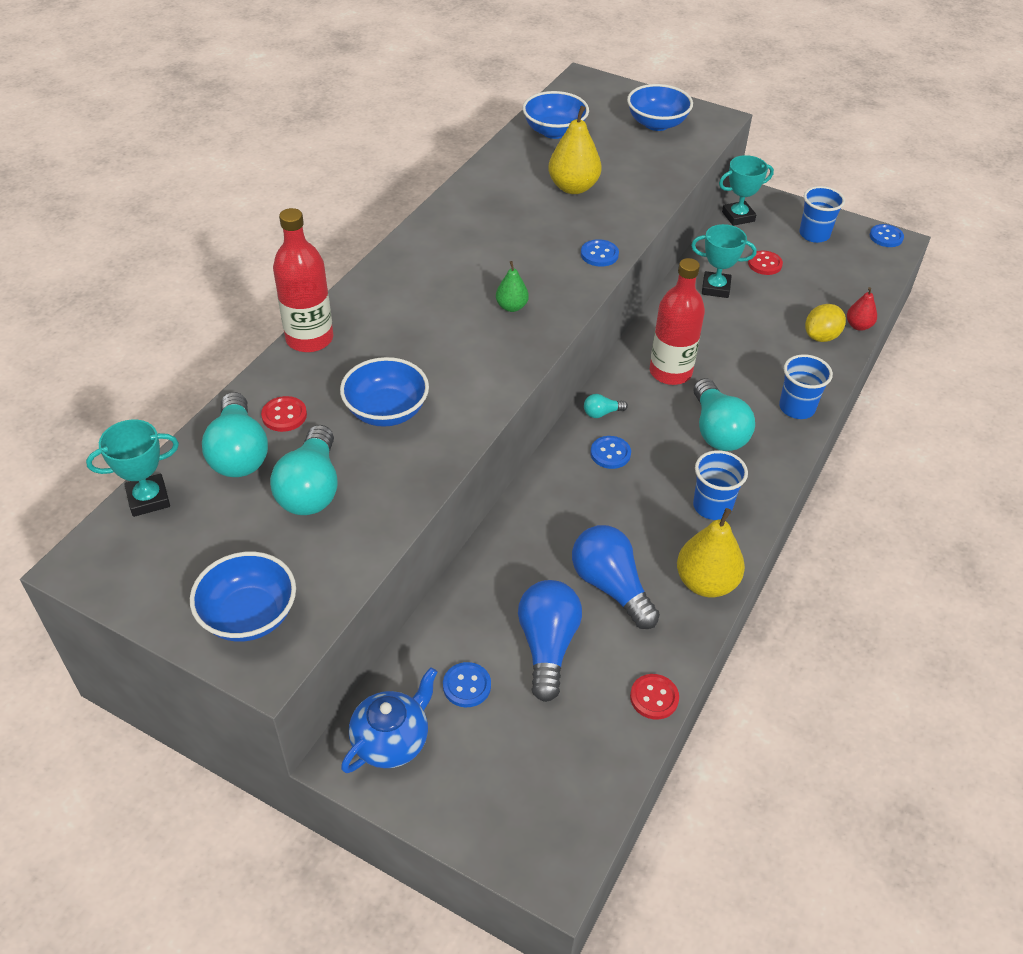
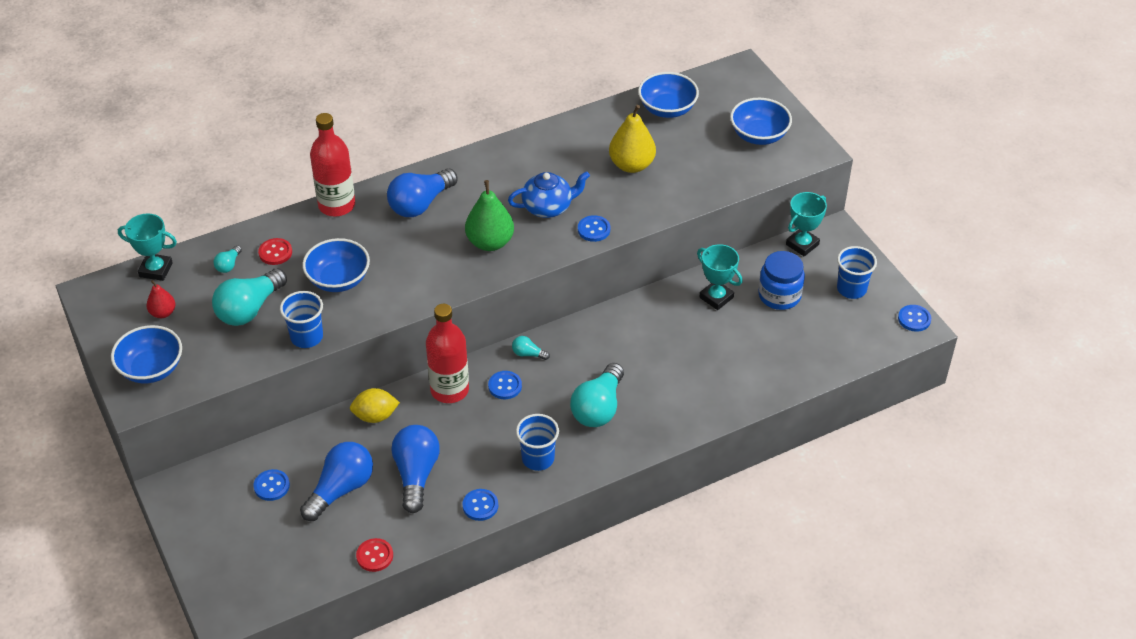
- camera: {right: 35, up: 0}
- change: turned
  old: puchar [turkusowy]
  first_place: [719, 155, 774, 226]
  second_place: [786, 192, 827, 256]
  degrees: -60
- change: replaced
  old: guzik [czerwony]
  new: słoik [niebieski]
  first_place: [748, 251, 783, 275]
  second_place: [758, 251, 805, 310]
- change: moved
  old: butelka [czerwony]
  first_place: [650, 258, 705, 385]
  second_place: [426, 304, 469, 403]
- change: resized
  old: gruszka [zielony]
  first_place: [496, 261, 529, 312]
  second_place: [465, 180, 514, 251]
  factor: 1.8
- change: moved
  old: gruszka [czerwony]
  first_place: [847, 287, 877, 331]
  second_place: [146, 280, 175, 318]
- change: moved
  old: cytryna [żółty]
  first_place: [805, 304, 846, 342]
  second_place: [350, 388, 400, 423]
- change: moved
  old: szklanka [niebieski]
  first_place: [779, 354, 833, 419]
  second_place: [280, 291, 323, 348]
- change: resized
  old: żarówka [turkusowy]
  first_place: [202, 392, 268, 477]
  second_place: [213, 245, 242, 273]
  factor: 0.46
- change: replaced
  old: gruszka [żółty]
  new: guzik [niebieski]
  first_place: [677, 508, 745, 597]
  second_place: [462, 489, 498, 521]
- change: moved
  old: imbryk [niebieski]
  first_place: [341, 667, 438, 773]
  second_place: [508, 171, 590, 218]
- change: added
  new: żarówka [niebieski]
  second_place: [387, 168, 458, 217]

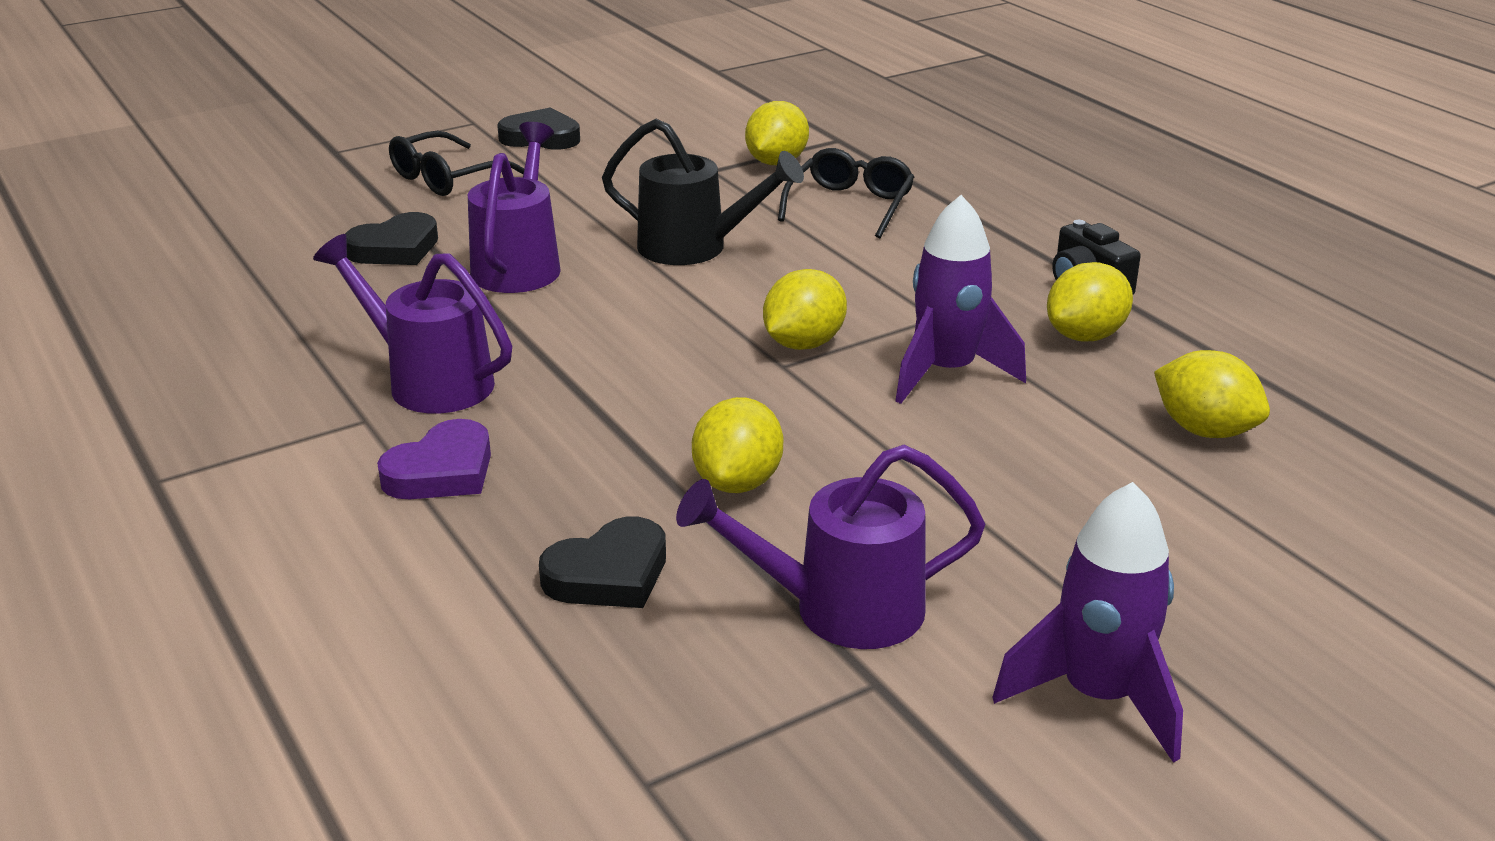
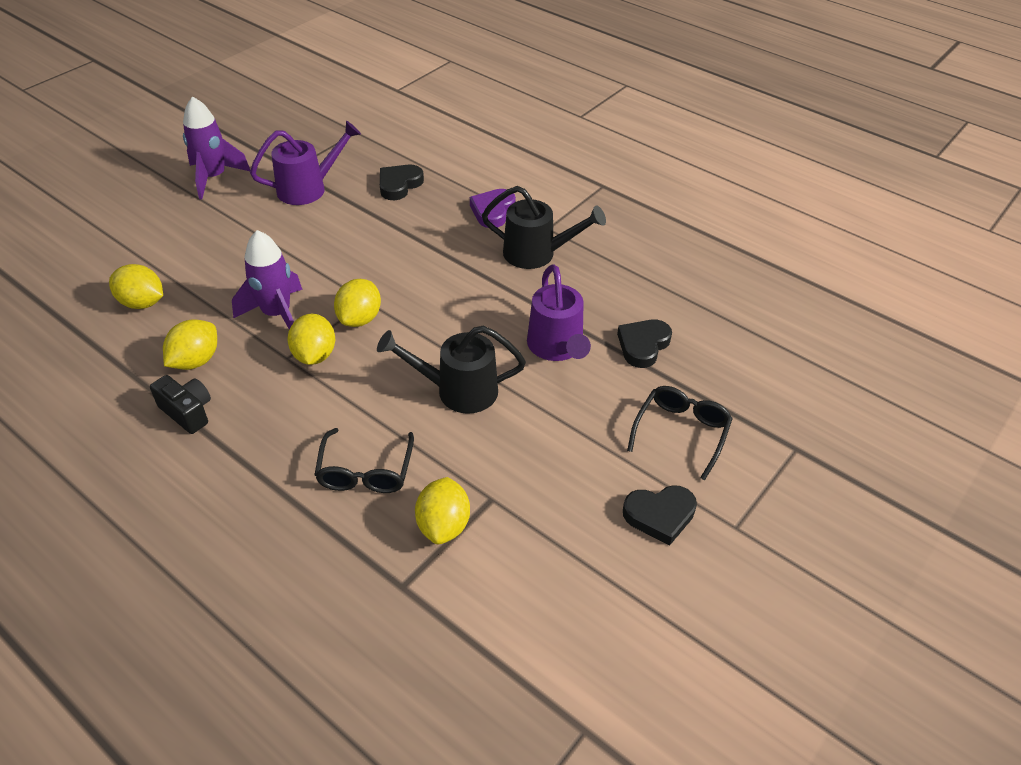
- camera: {right: 160, up: 15}
- change: recoloured
  old: konewka [fioletowy]
  new: konewka [czarny]
  first_place: [313, 234, 512, 414]
  second_place: [482, 186, 606, 269]
- change: moved
  old: cytryna [żółty]
  first_place: [692, 397, 783, 493]
  second_place: [287, 314, 335, 365]

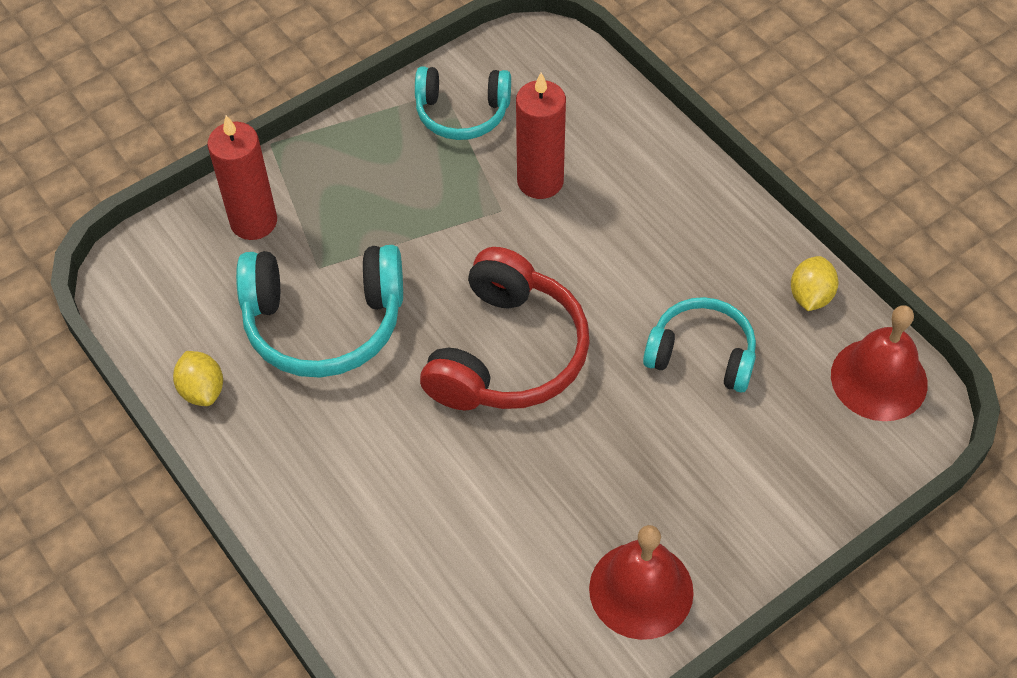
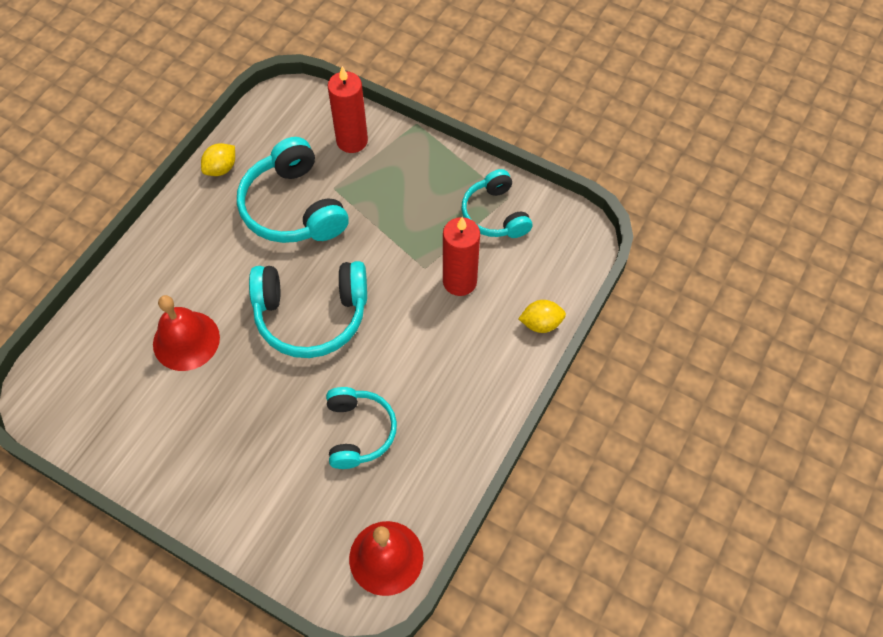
- camera: {right: 65, up: 5}
- change: recoloured
  old: słuchawki [czerwony]
  new: słuchawki [turkusowy]
  first_place: [420, 247, 590, 410]
  second_place: [249, 261, 367, 358]
- change: moved
  old: cytryna [żółty]
  first_place: [791, 256, 838, 311]
  second_place: [518, 300, 566, 333]
- change: moved
  old: dzwonek [czerwony]
  first_place: [589, 525, 694, 640]
  second_place: [153, 295, 220, 371]

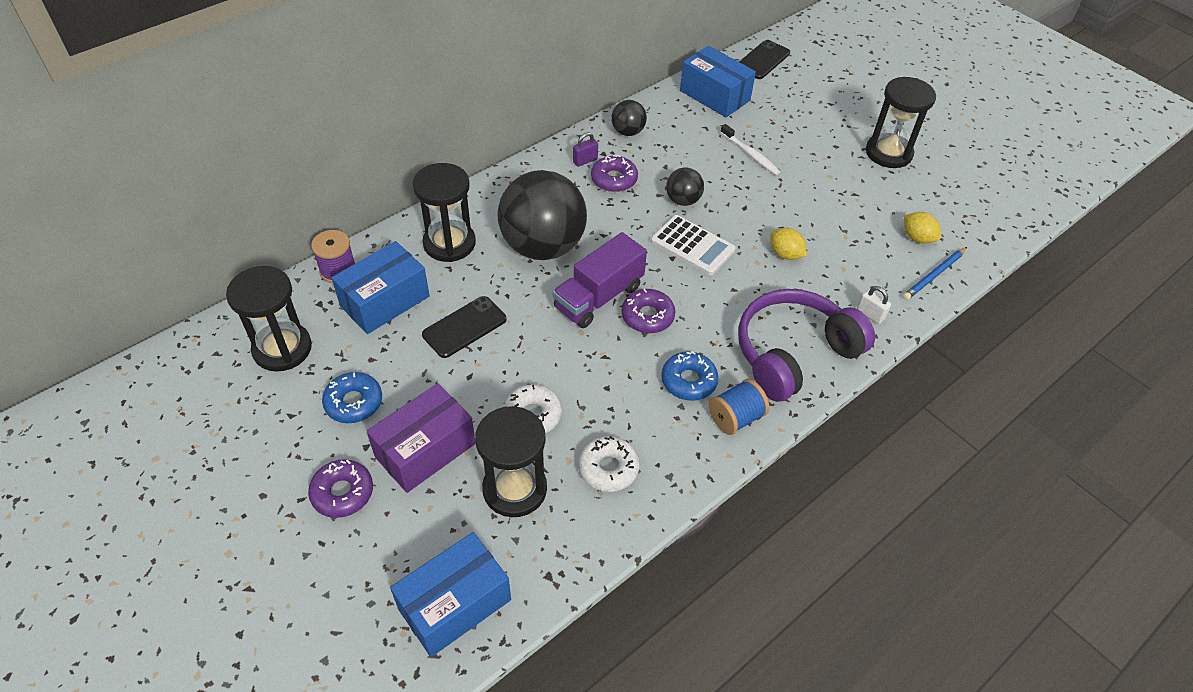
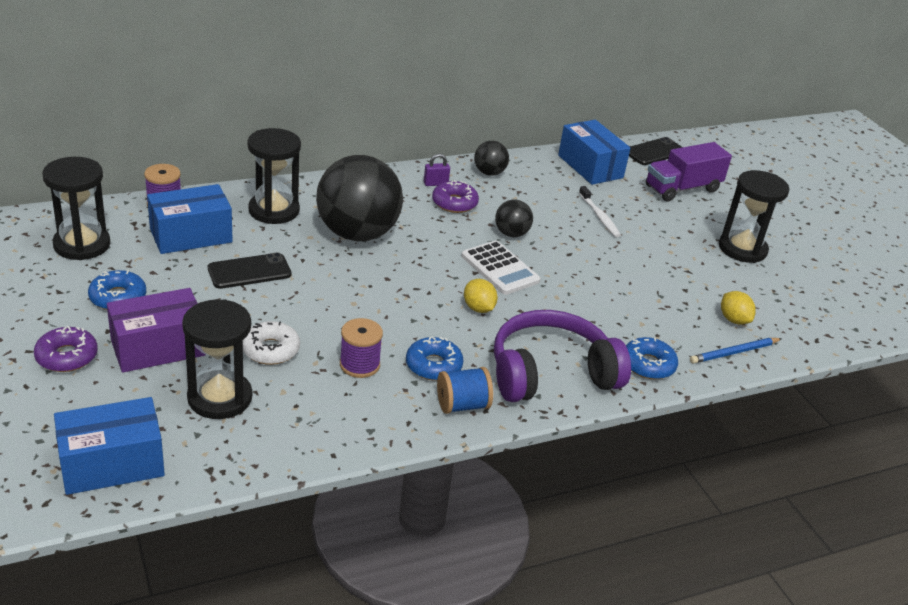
- camera: {right: 15, up: -15}
- change: moved
  old: cytryna [żółty]
  first_place: [770, 228, 807, 260]
  second_place: [464, 279, 498, 313]
- change: moved
  old: ciężarówka [fioletowy]
  first_place: [553, 232, 647, 328]
  second_place: [646, 142, 732, 201]
- change: replaced
  old: kłódka [biały]
  new: donut [niebieski]
  first_place: [857, 286, 891, 324]
  second_place: [626, 337, 678, 379]
- change: removed
  old: donut [fioletowy]
  first_place: [622, 289, 675, 333]
- change: removed
  old: donut [biały]
  first_place: [579, 436, 640, 492]
- change: added
  new: szpulka [fioletowy]
  second_place: [340, 318, 383, 378]

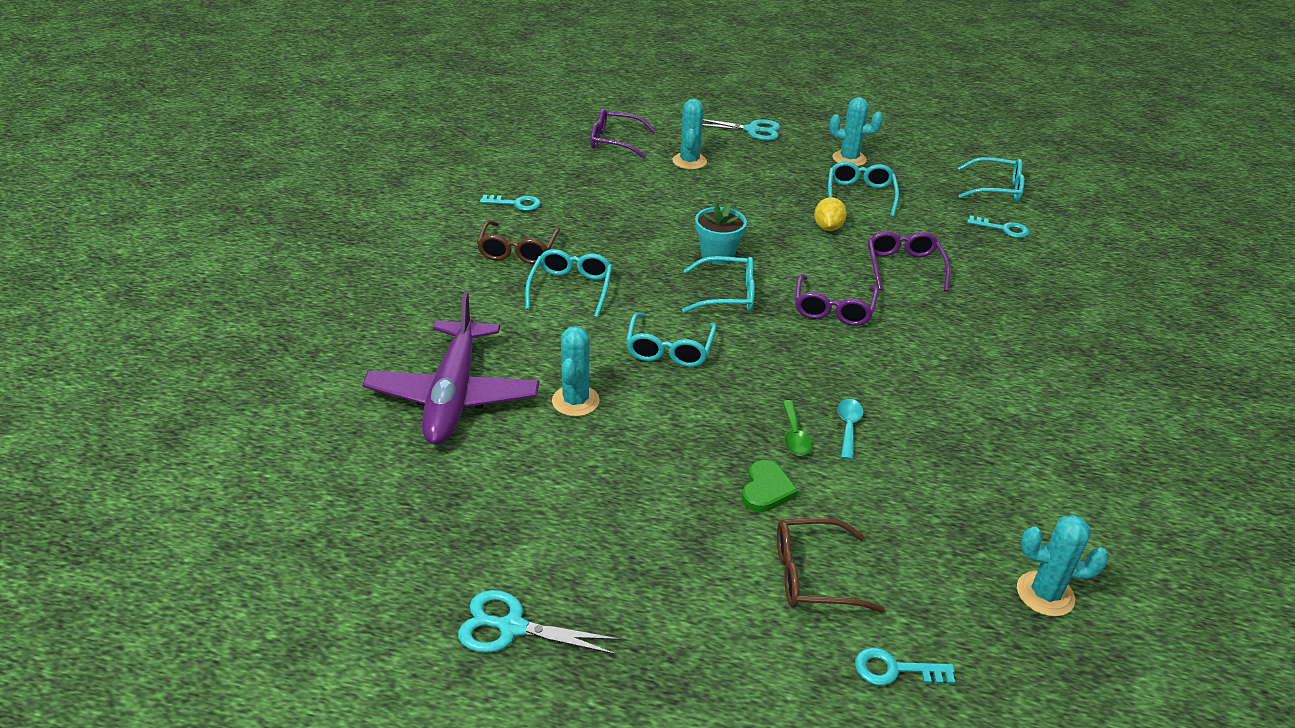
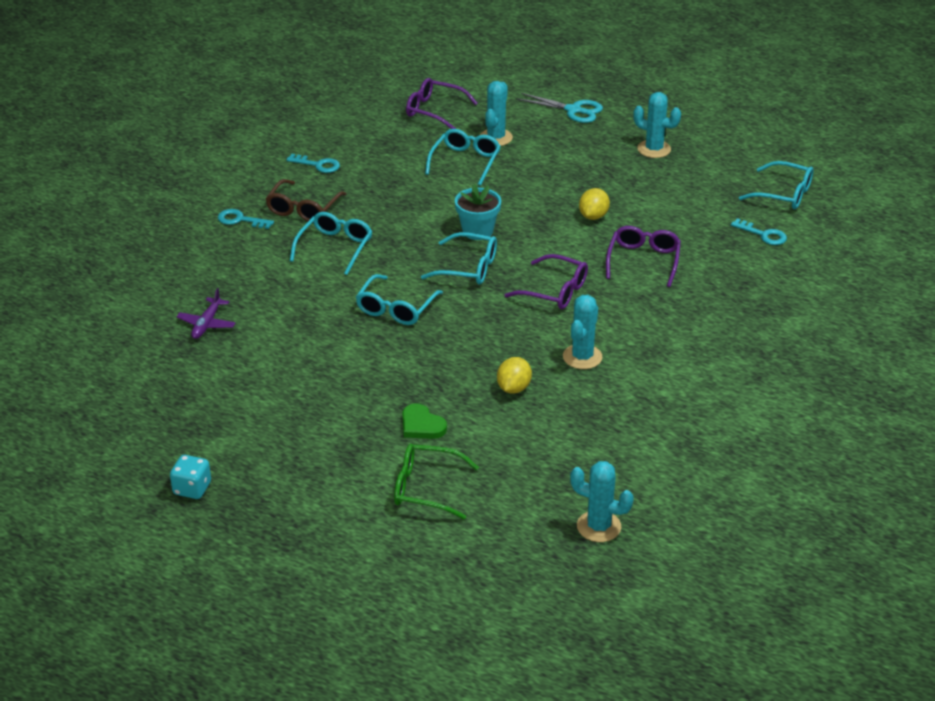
- camera: {right: 15, up: 0}
- change: moved
  old: okulary [turkusowy]
  first_place: [828, 161, 899, 217]
  second_place: [425, 129, 501, 186]
- change: turned
  old: okulary [fioletowy]
  first_place: [795, 274, 879, 326]
  second_place: [505, 254, 588, 309]
  degrees: -90
- change: resized
  old: samolot [fioletowy]
  first_place: [362, 291, 539, 445]
  second_place: [177, 288, 236, 339]
  factor: 0.43
- change: moved
  old: kaktus [turkusowy]
  first_place: [552, 326, 600, 417]
  second_place: [563, 295, 602, 369]
- change: replaced
  old: łyżka [turkusowy]
  new: cytryna [żółty]
  first_place: [837, 399, 863, 460]
  second_place: [497, 357, 532, 394]
- change: removed
  old: łyżka [zielony]
  first_place: [782, 400, 812, 456]
- change: turned
  old: serce [zielony]
  first_place: [742, 460, 798, 512]
  second_place: [402, 403, 447, 439]
  degrees: 105
- change: recoloured
  old: okulary [brązowy]
  new: okulary [zielony]
  first_place: [777, 518, 885, 613]
  second_place: [394, 444, 479, 520]
- change: replaced
  old: nożyczki [turkusowy]
  new: kostka do gry [turkusowy]
  first_place: [458, 590, 621, 655]
  second_place: [170, 455, 211, 499]
- change: moved
  old: klucz [turkusowy]
  first_place: [855, 647, 955, 686]
  second_place: [218, 209, 274, 229]

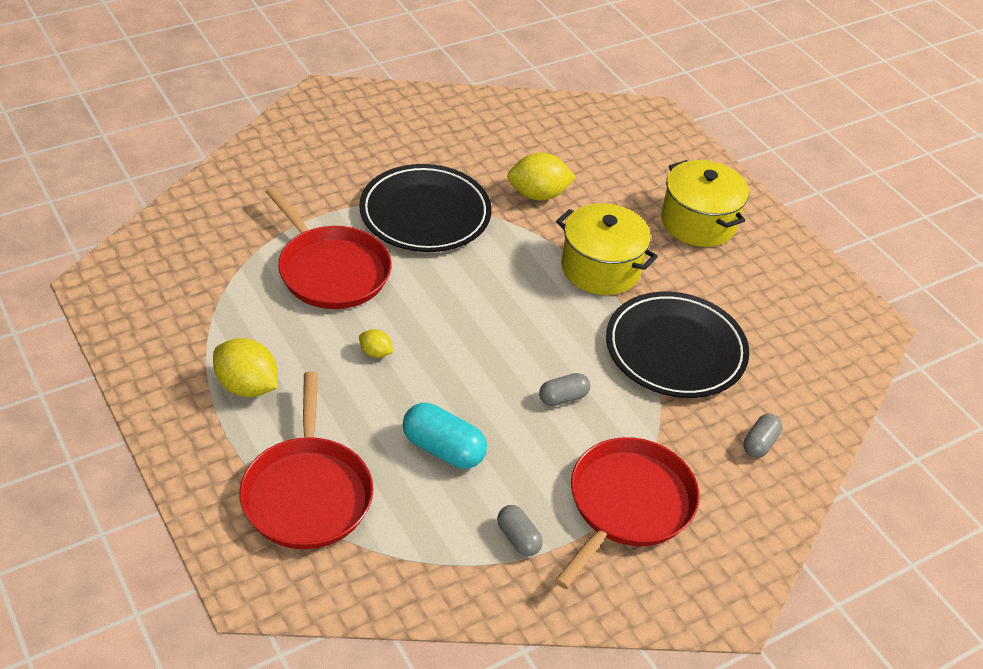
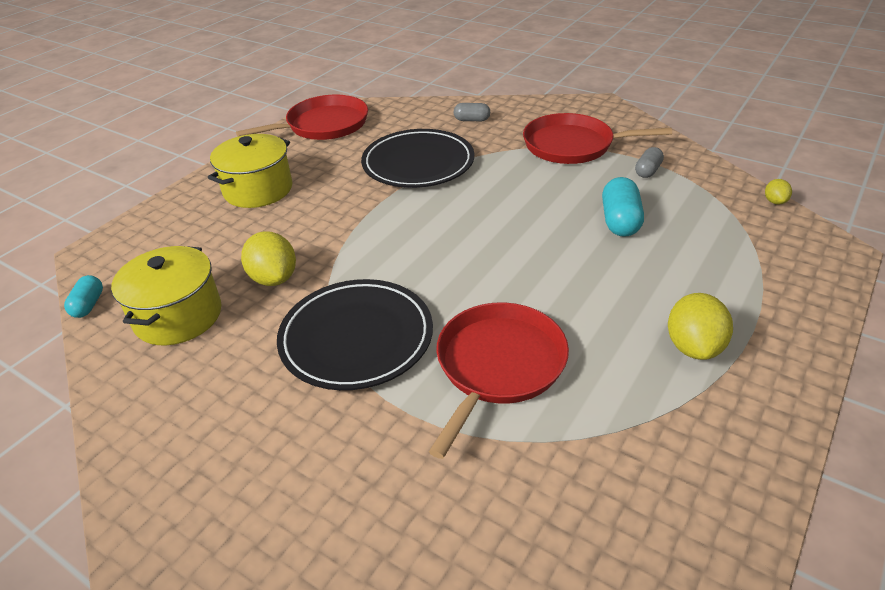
- camera: {right: -110, up: -5}
- change: moved
  old: garnek [żółty]
  first_place: [556, 203, 658, 295]
  second_place: [111, 246, 221, 345]
- change: moved
  old: cytryna [żółty]
  first_place: [359, 329, 394, 358]
  second_place: [765, 179, 792, 205]
- change: moved
  old: patelnia [czerwony]
  first_place: [239, 372, 373, 549]
  second_place: [236, 95, 368, 140]
- change: removed
  old: kapsułka [szary]
  first_place: [539, 373, 590, 406]
- change: added
  new: kapsułka [turkusowy]
  second_place: [64, 275, 103, 318]

